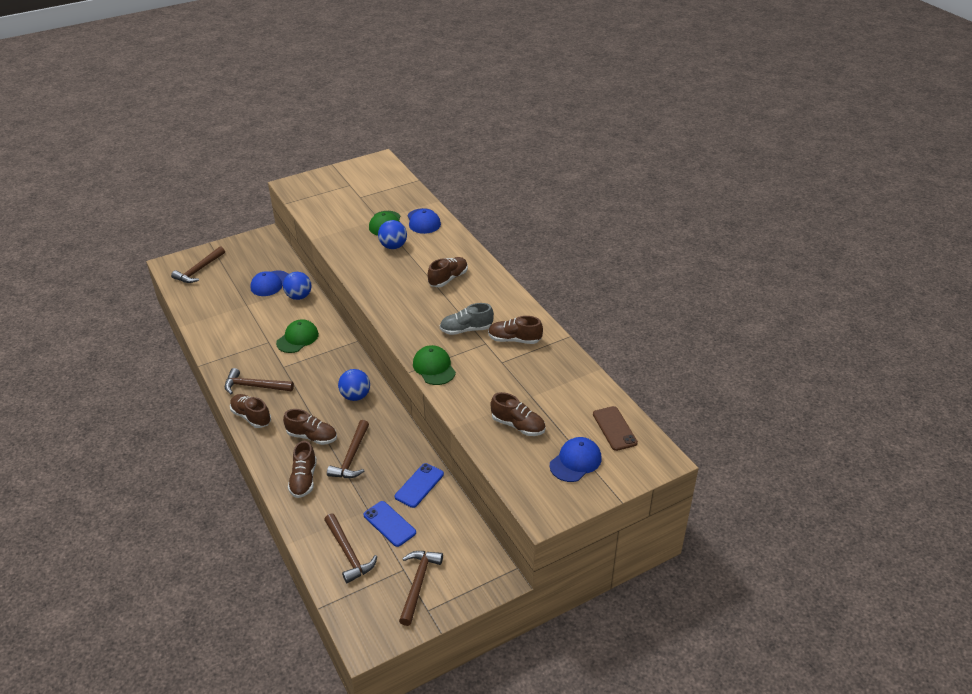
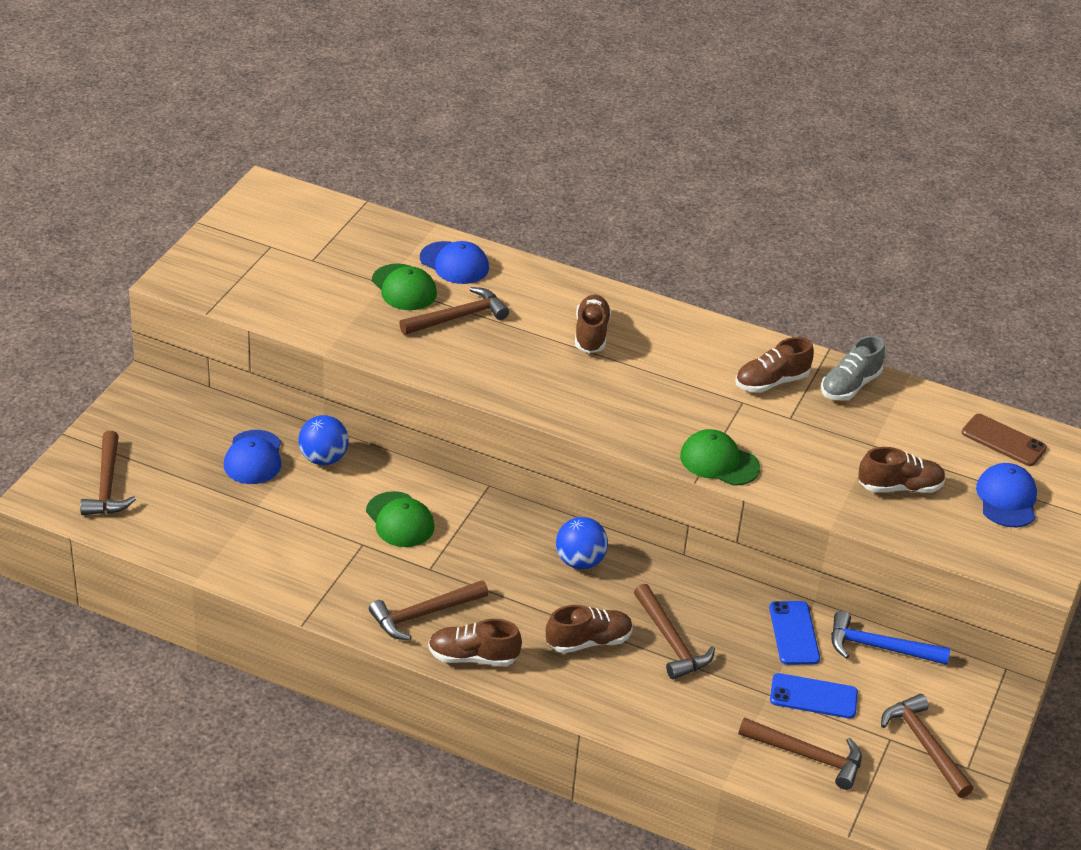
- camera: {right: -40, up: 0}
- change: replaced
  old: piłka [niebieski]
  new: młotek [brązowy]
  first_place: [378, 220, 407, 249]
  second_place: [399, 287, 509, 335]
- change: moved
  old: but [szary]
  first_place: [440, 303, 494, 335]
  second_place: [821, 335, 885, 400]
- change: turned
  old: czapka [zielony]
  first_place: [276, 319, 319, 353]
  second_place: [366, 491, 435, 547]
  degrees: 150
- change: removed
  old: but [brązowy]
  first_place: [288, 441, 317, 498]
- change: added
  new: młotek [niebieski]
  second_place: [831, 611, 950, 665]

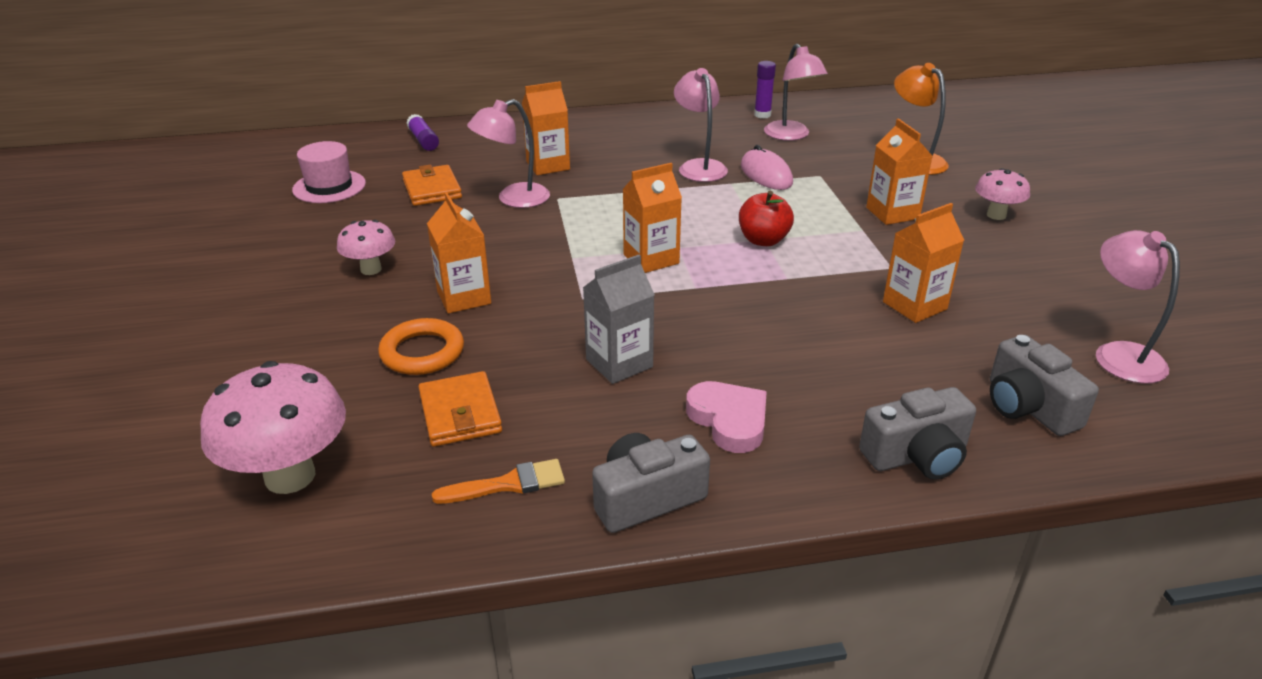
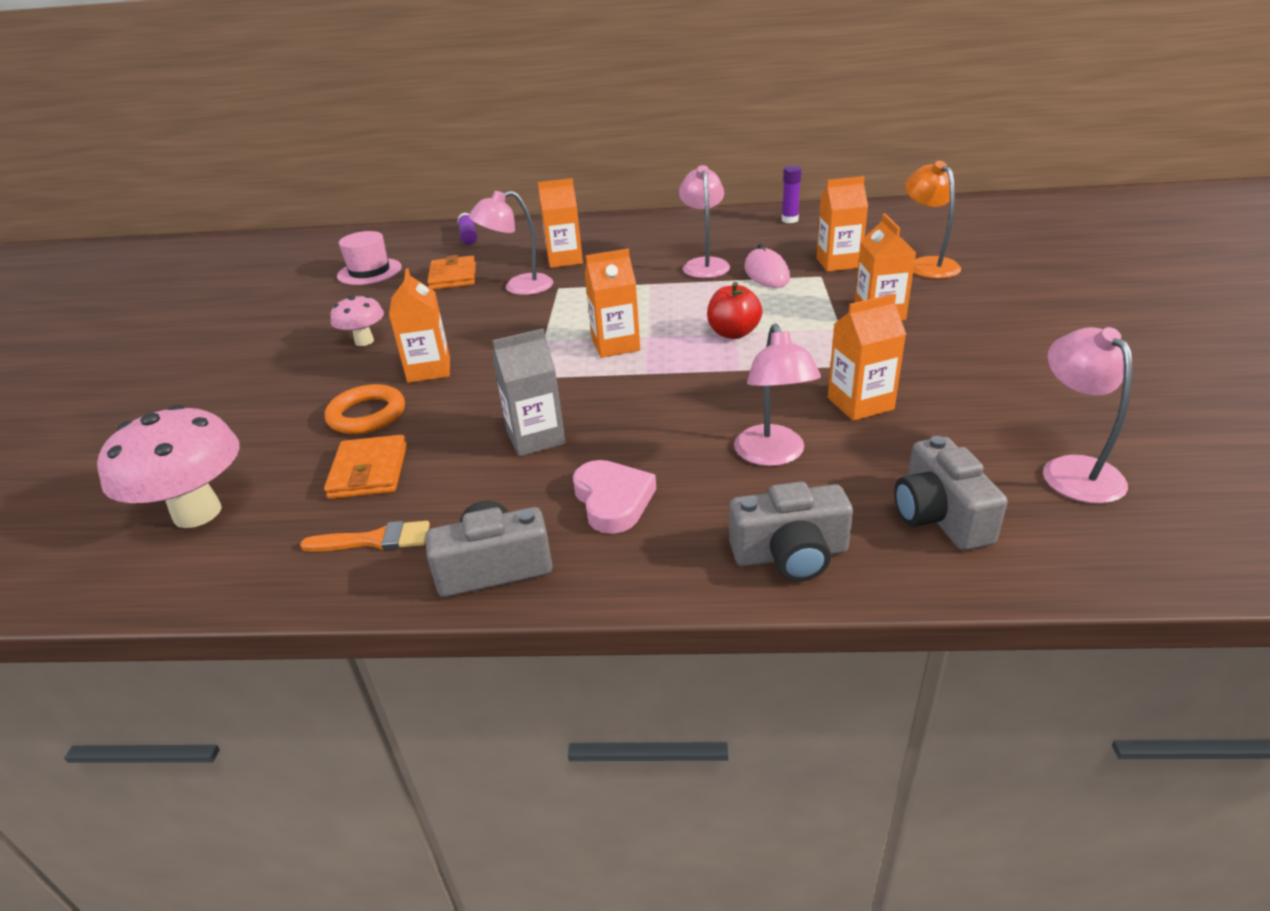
- camera: {right: 15, up: 0}
- change: moved
  old: lampka [różowy]
  first_place: [764, 44, 828, 141]
  second_place: [734, 324, 821, 466]
- change: removed
  old: grzyb [różowy]
  first_place: [975, 168, 1030, 220]
- change: added
  new: karton mleka [pomarańczowy]
  second_place: [816, 176, 868, 272]

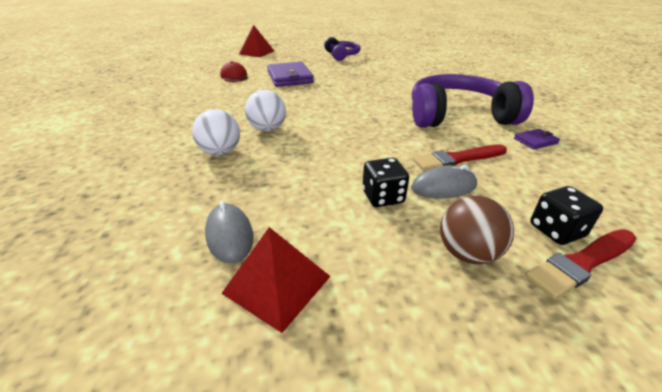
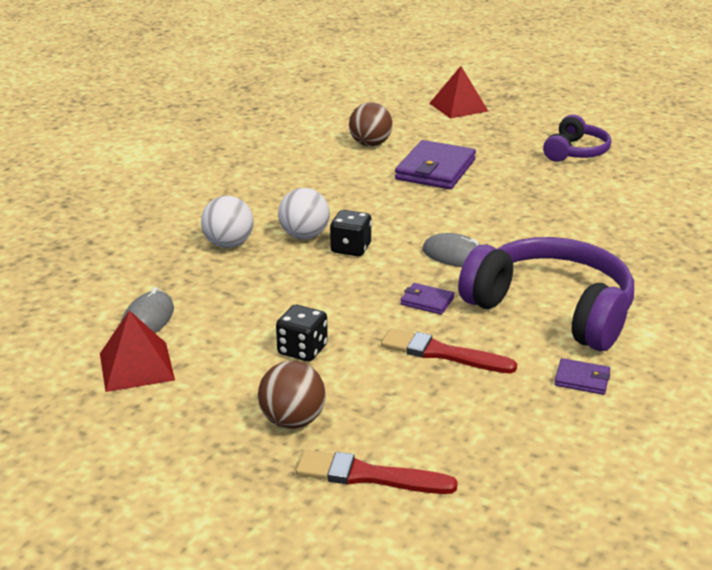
- camera: {right: 40, up: -5}
- change: replaced
  old: czapka [czerwony]
  new: piłka [brązowy]
  first_place: [220, 61, 248, 82]
  second_place: [349, 102, 392, 146]
- change: moved
  old: myszka [szary]
  first_place: [411, 165, 477, 199]
  second_place: [422, 233, 481, 267]
- change: moved
  old: kostka do gry [czarny]
  first_place: [530, 186, 603, 245]
  second_place: [330, 210, 372, 256]
- change: added
  new: portfel [fioletowy]
  second_place: [400, 283, 454, 315]

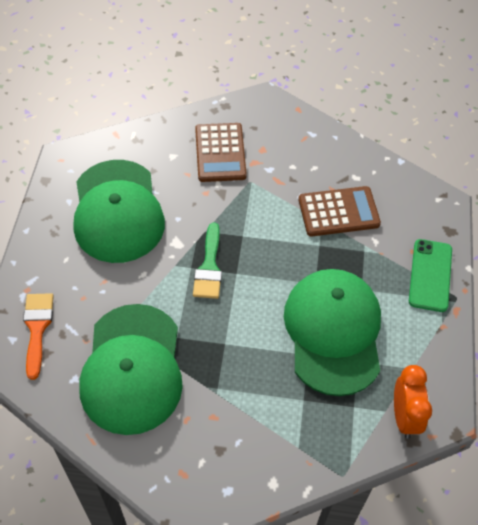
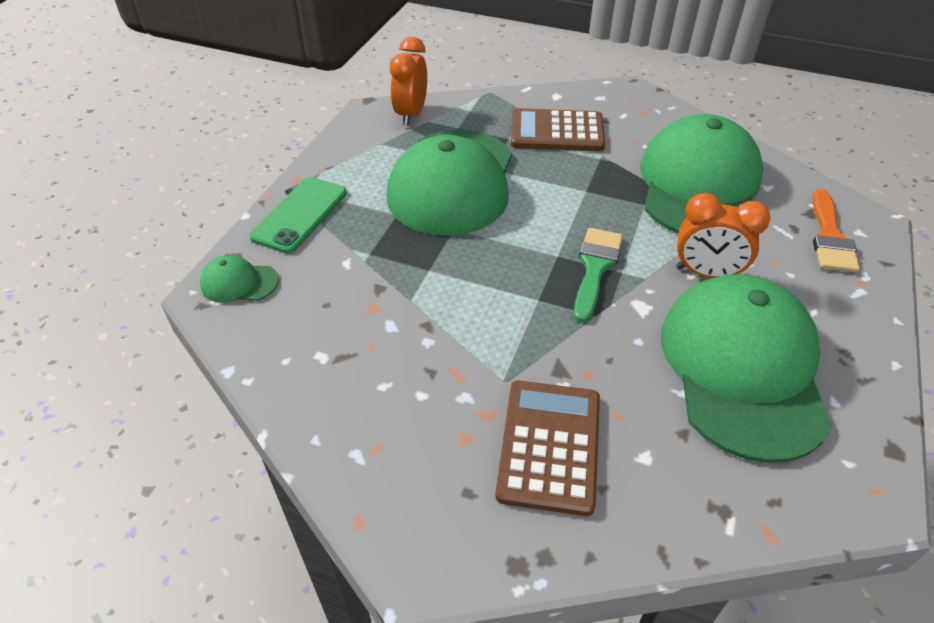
- camera: {right: -165, up: -10}
- change: moved
  old: kalkulator [brązowy]
  first_place: [298, 186, 381, 237]
  second_place: [511, 108, 605, 151]
- change: added
  new: budzik [pomarańczowy]
  second_place: [676, 193, 771, 278]
- change: added
  new: czapka [zielony]
  second_place: [200, 255, 279, 303]

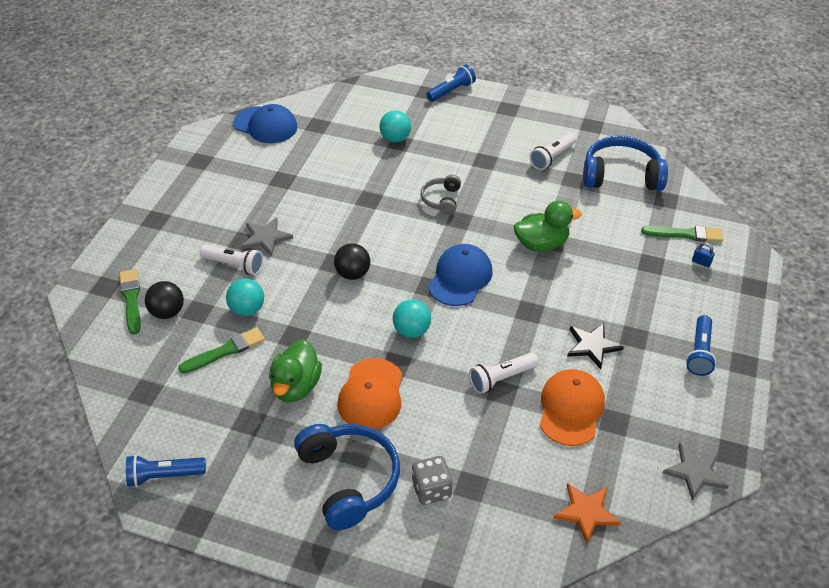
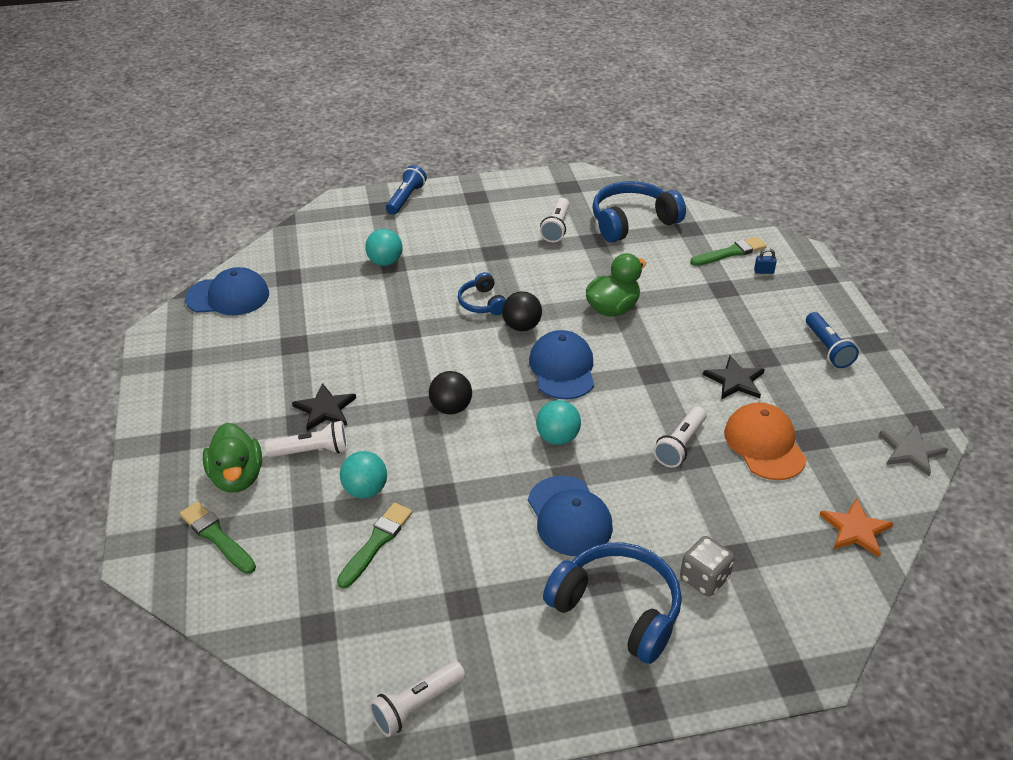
- camera: {right: -30, up: -5}
- change: recoloured
  old: słuchawki [szary]
  new: słuchawki [niebieski]
  first_place: [421, 175, 461, 215]
  second_place: [458, 272, 506, 315]
- change: recoloured
  old: gwiazda [szary]
  new: gwiazda [czarny]
  first_place: [242, 217, 293, 256]
  second_place: [292, 383, 356, 431]
- change: moved
  old: piłka [czarny]
  first_place: [145, 281, 184, 319]
  second_place: [502, 291, 542, 331]
- change: moved
  old: kaczka [zielony]
  first_place: [269, 339, 322, 402]
  second_place: [203, 423, 262, 492]
- change: recoloured
  old: czapka [pomarańczowy]
  new: czapka [niebieski]
  first_place: [337, 358, 402, 430]
  second_place: [528, 476, 613, 556]
- change: recoloured
  old: latarka [niebieski]
  new: latarka [biały]
  first_place: [126, 455, 206, 487]
  second_place: [369, 661, 465, 737]

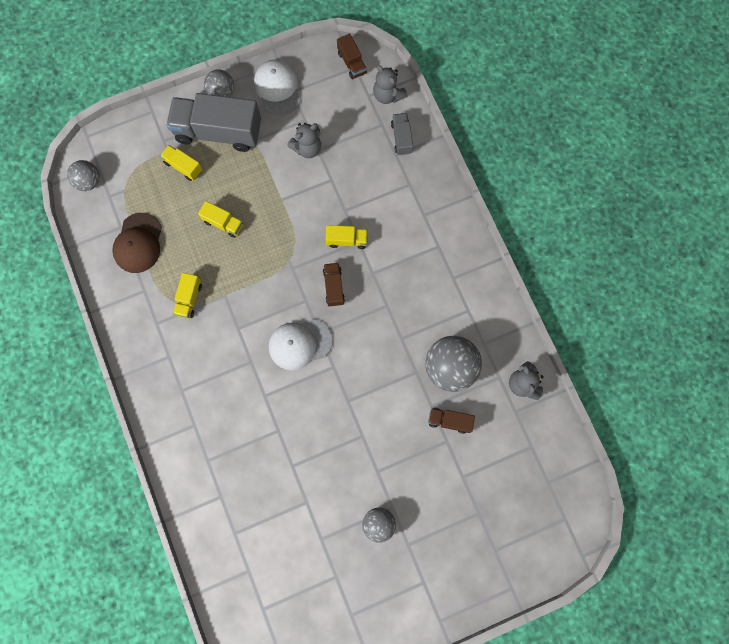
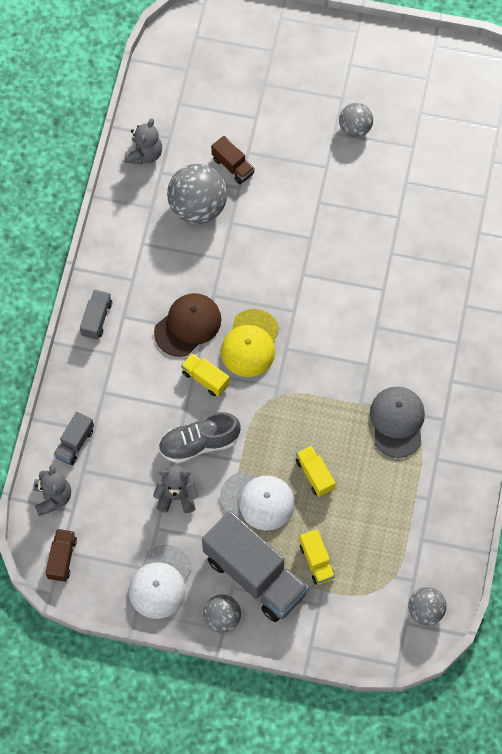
- camera: {right: -145, up: -10}
- change: moved
  old: czapka [brązowy]
  first_place: [112, 213, 162, 273]
  second_place: [154, 293, 221, 357]
- change: replaced
  old: ciężarówka [brązowy]
  new: czapka [żółty]
  first_place: [323, 263, 345, 306]
  second_place: [221, 309, 279, 377]
- change: replaced
  old: ciężarówka [żółty]
  new: czapka [szary]
  first_place: [173, 273, 202, 319]
  second_place: [370, 387, 425, 458]
- change: moved
  old: czapka [biały]
  first_place: [269, 319, 333, 370]
  second_place: [220, 472, 295, 531]
- change: added
  new: ciężarówka [szary]
  second_place: [80, 290, 112, 340]
- change: added
  new: but [szary]
  second_place: [158, 412, 241, 463]

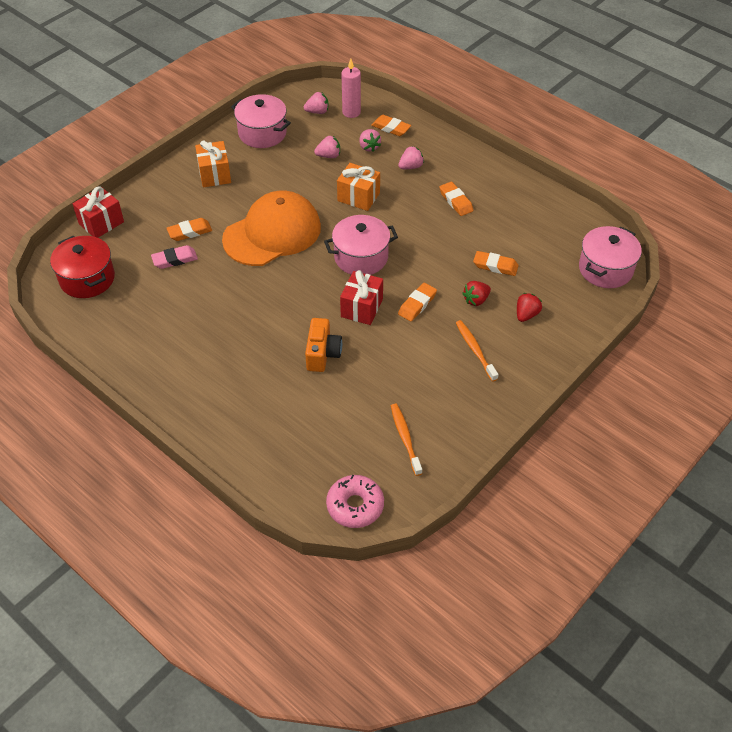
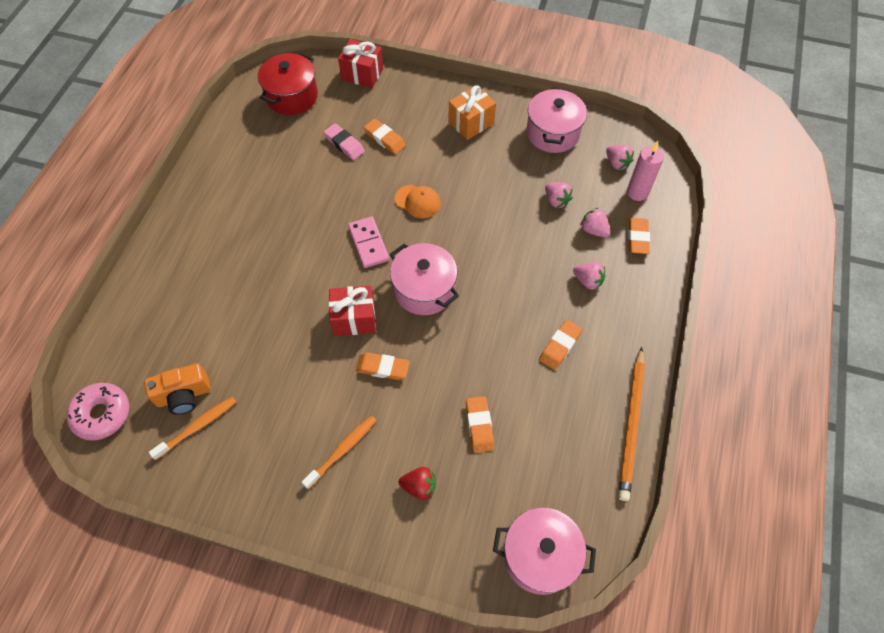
- camera: {right: 65, up: 10}
- change: turned
  old: truskawka [różowy]
  first_place: [359, 129, 381, 152]
  second_place: [580, 208, 610, 238]
  degrees: 90
- change: removed
  old: prezent [pomarańczowy]
  first_place: [337, 163, 380, 211]
- change: resized
  old: czapka [pomarańczowy]
  first_place: [222, 191, 321, 266]
  second_place: [395, 184, 441, 219]
  factor: 0.43
- change: removed
  old: truskawka [czerwony]
  first_place: [462, 281, 491, 306]
- change: moved
  old: aparat fotograficzny [pomarańczowy]
  first_place: [305, 318, 342, 372]
  second_place: [144, 363, 211, 415]
- change: added
  new: kostka domina [różowy]
  second_place: [348, 216, 389, 268]
- change: added
  new: ołówek [pomarańczowy]
  second_place: [618, 347, 645, 501]

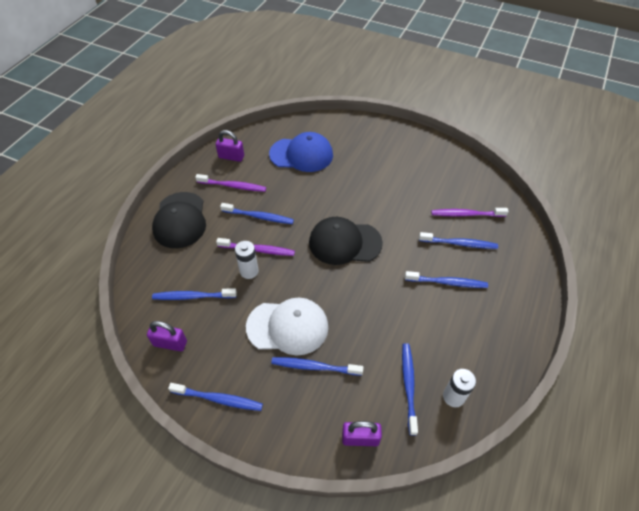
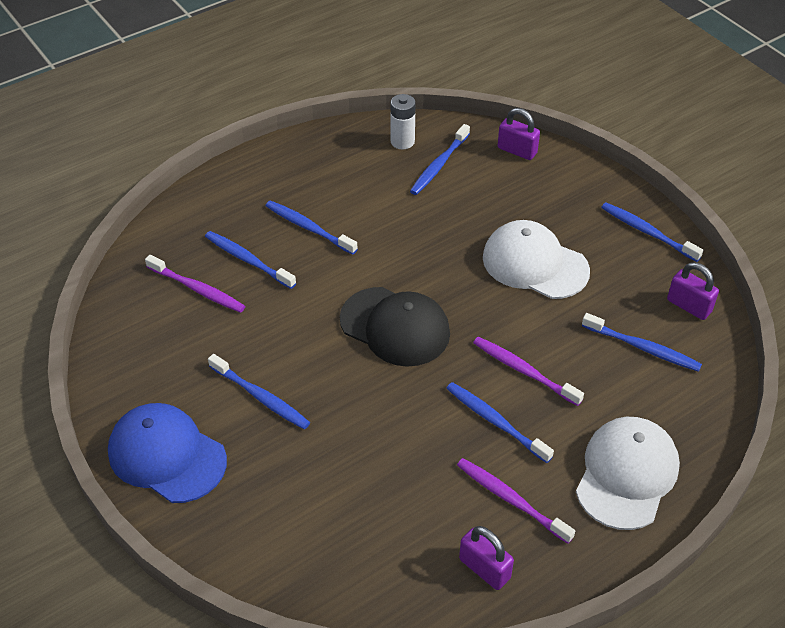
- camera: {right: -150, up: -5}
- change: moved
  old: czapka [niebieski]
  first_place: [269, 132, 333, 172]
  second_place: [108, 403, 227, 503]
- change: recoloured
  old: czapka [czarny]
  new: czapka [biały]
  first_place: [152, 192, 206, 248]
  second_place: [576, 417, 680, 530]
- change: removed
  old: bateria [biały]
  first_place: [235, 241, 258, 279]
- change: moved
  old: szczoteczka do zębów [niebieski]
  first_place: [271, 357, 363, 376]
  second_place: [208, 354, 310, 430]

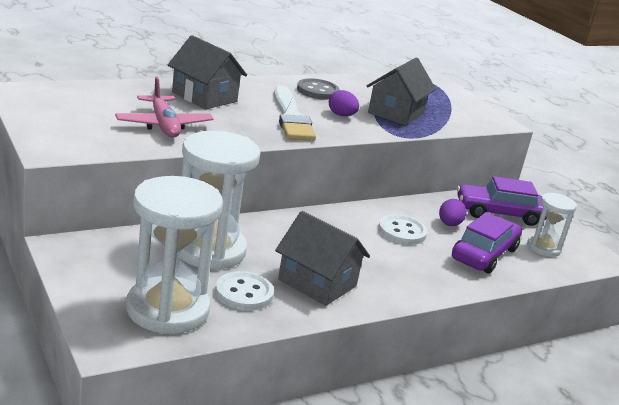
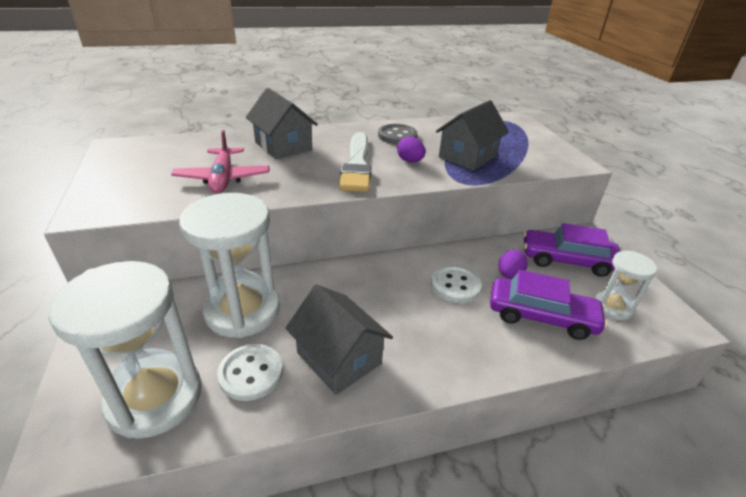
- camera: {right: 15, up: 10}
- change: turned
  old: samochód [fioletowy]
  first_place: [452, 212, 522, 274]
  second_place: [490, 270, 608, 340]
  degrees: 60

